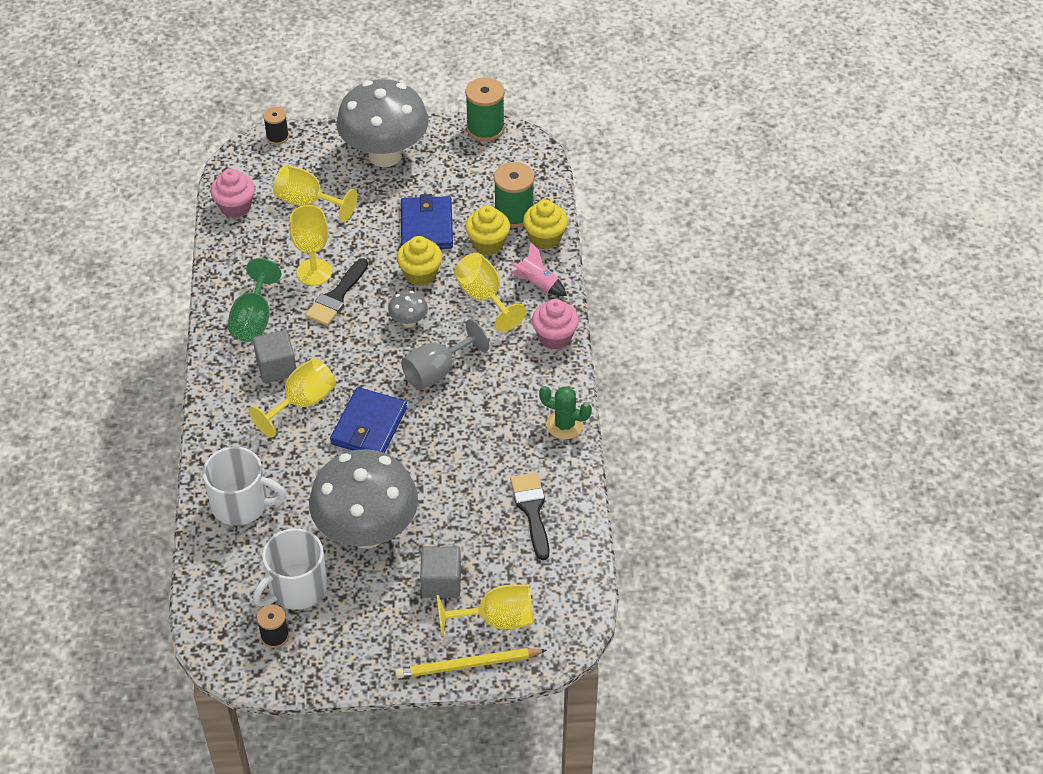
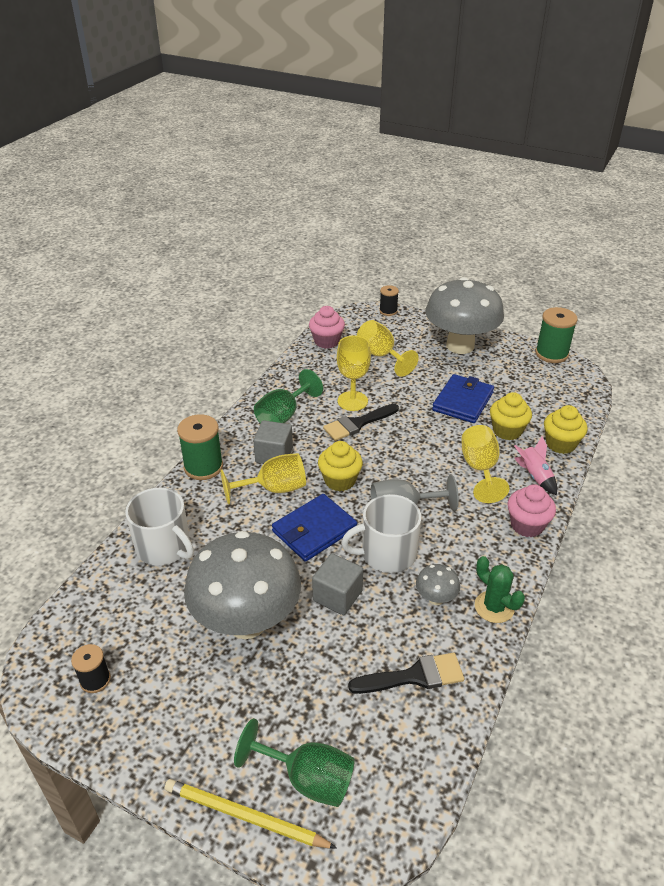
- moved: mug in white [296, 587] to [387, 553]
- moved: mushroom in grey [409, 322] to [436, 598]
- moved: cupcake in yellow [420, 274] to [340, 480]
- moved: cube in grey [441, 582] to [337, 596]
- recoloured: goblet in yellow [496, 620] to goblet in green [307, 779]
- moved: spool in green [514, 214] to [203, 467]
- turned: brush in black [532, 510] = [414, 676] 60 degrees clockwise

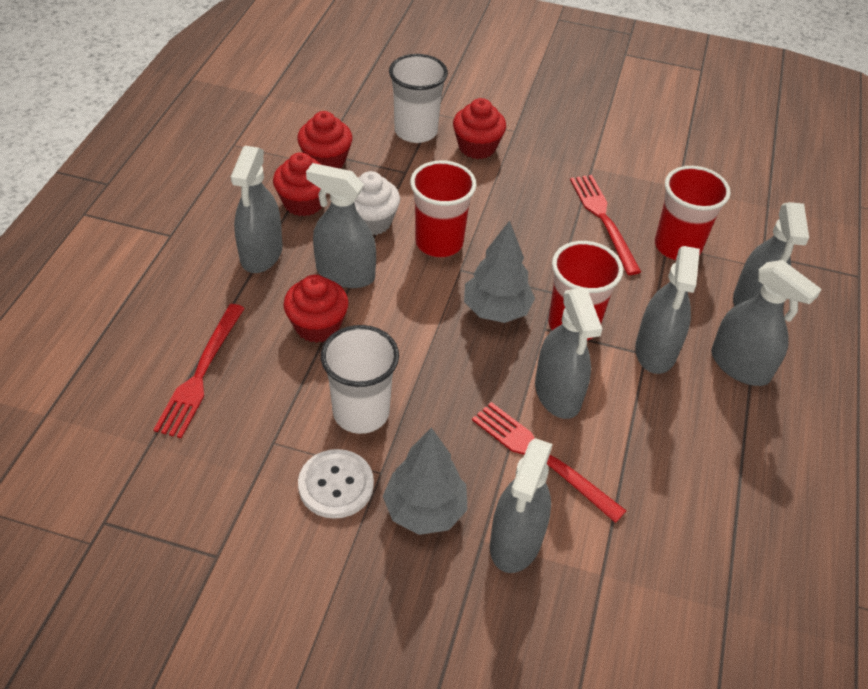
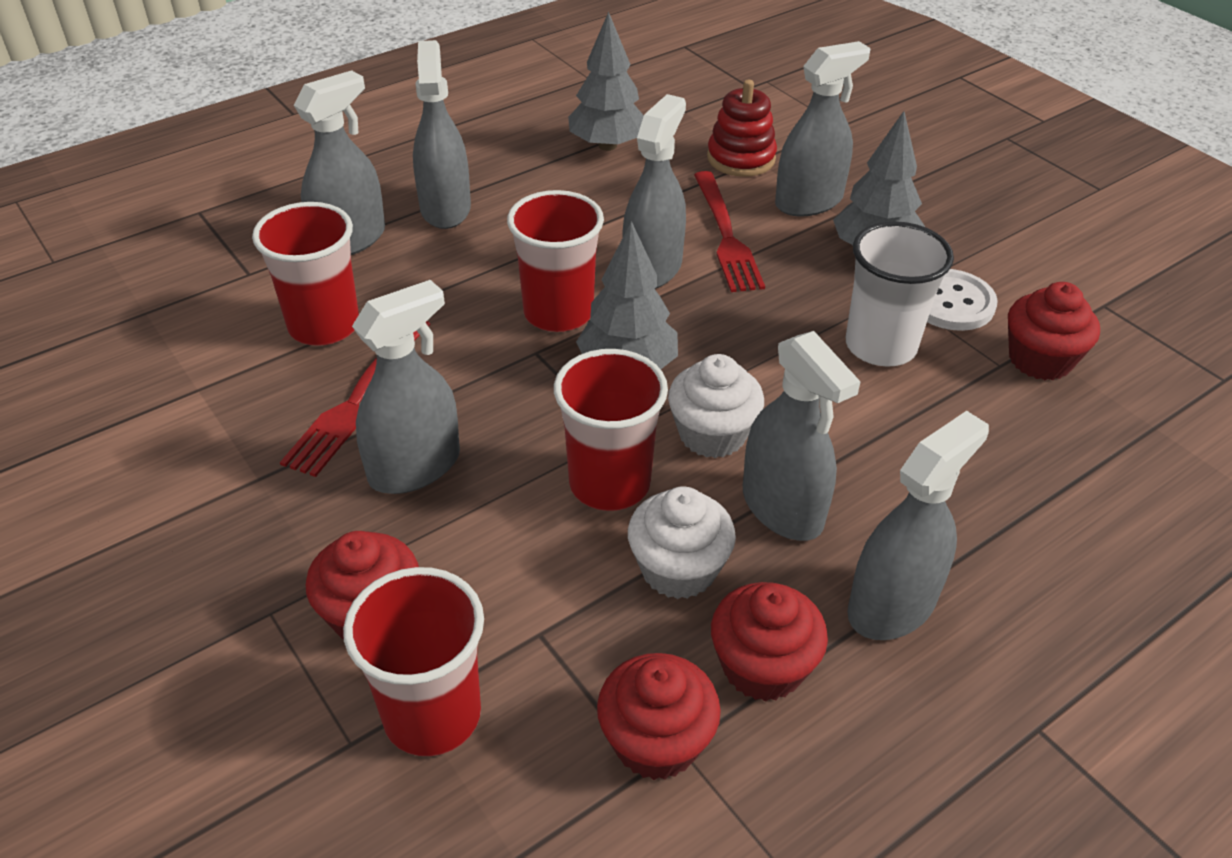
- removed: fork in red [201, 373]
- moved: cupcake in red [317, 325] to [1040, 360]
- recoloured: cup in white [416, 131] to cup in red [432, 715]
- moved: spray bottle in grey [655, 351] to [415, 467]
- added: tree in grey [607, 145]
- added: cupcake in white [712, 434]
- added: stacking toy in red [741, 158]

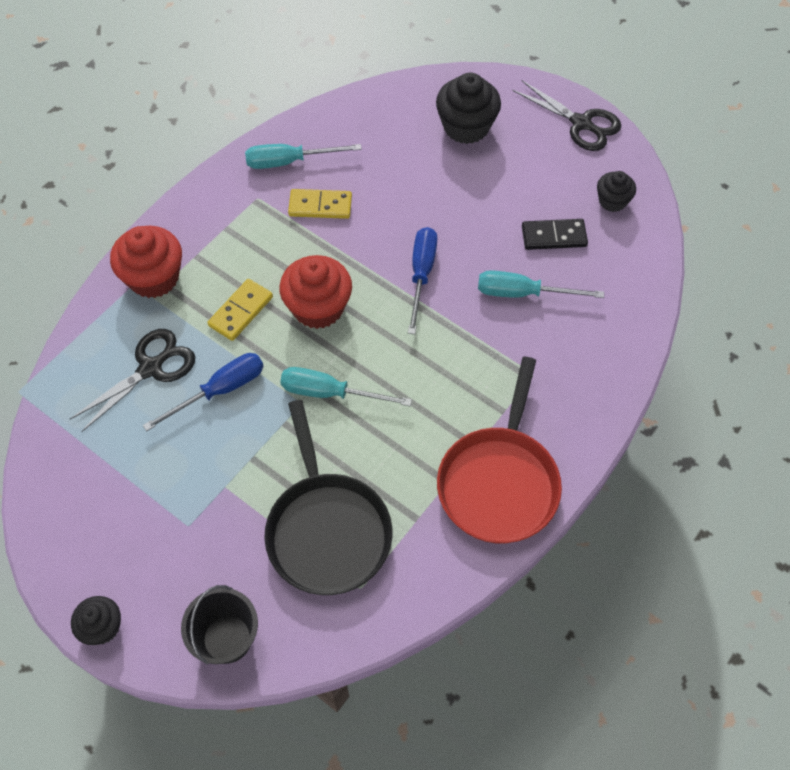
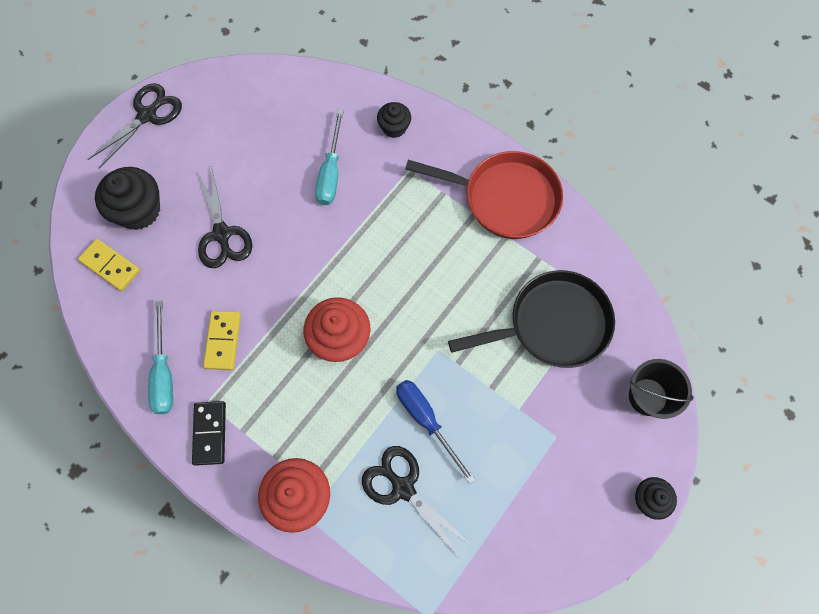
- moved: domino in yellow [241, 311] to [110, 266]
- removed: screwdriver in turquoise [330, 393]
- removed: screwdriver in blue [421, 275]
- moved: domino in black [554, 236] to [209, 433]
- moved: cupcake in black [612, 201] to [394, 127]
- added: scissors in black [222, 234]

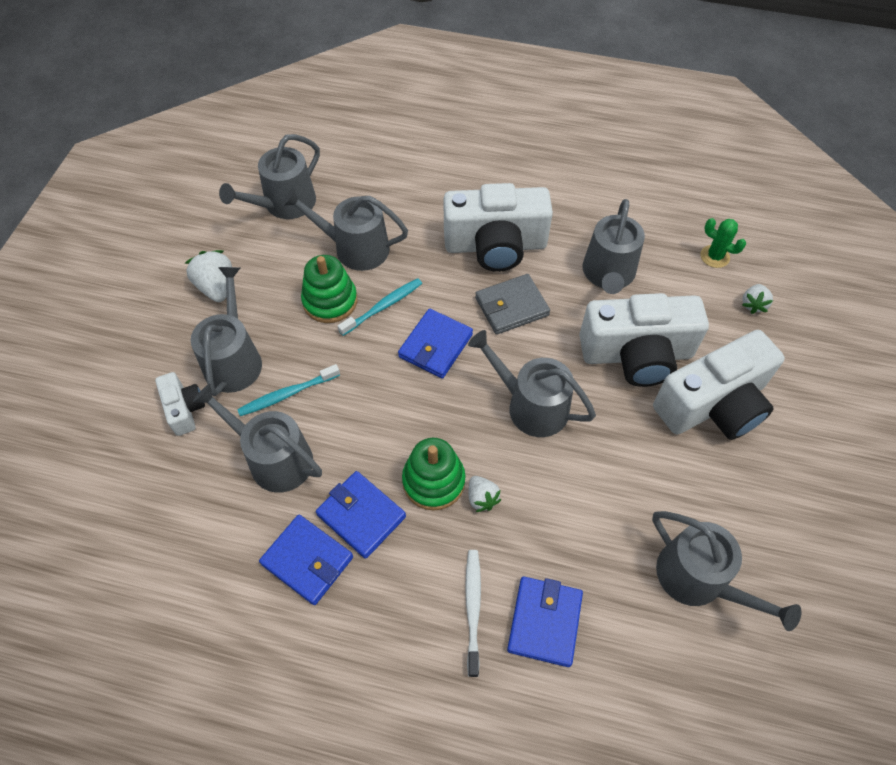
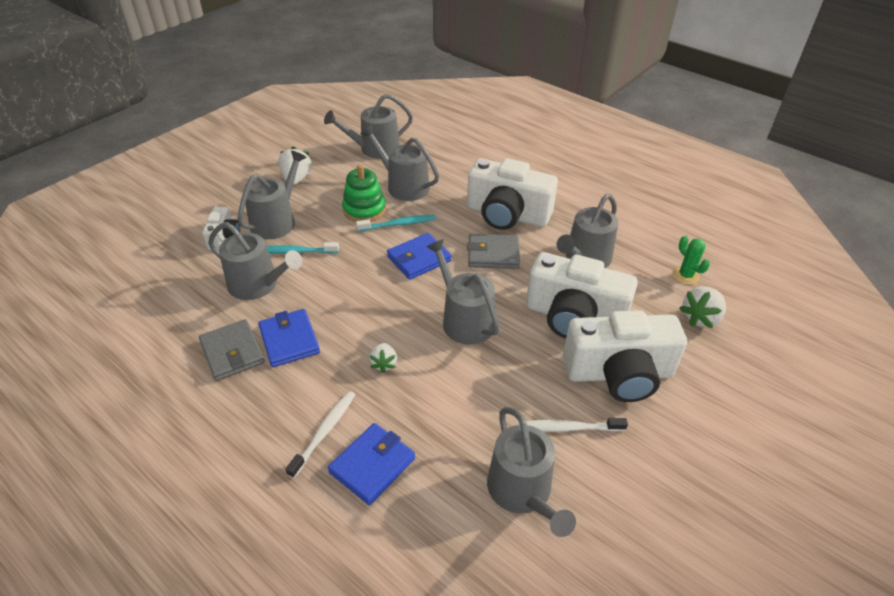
- turned: watering can in grey [274, 458] = [258, 285] 150 degrees clockwise
- recoloured: wallet in blue [307, 561] to wallet in grey [232, 352]
- removed: stacking toy in green [433, 481]
- resized: strawberry in white [753, 304] = [700, 318] x1.58
- added: toothbrush in white [568, 428]

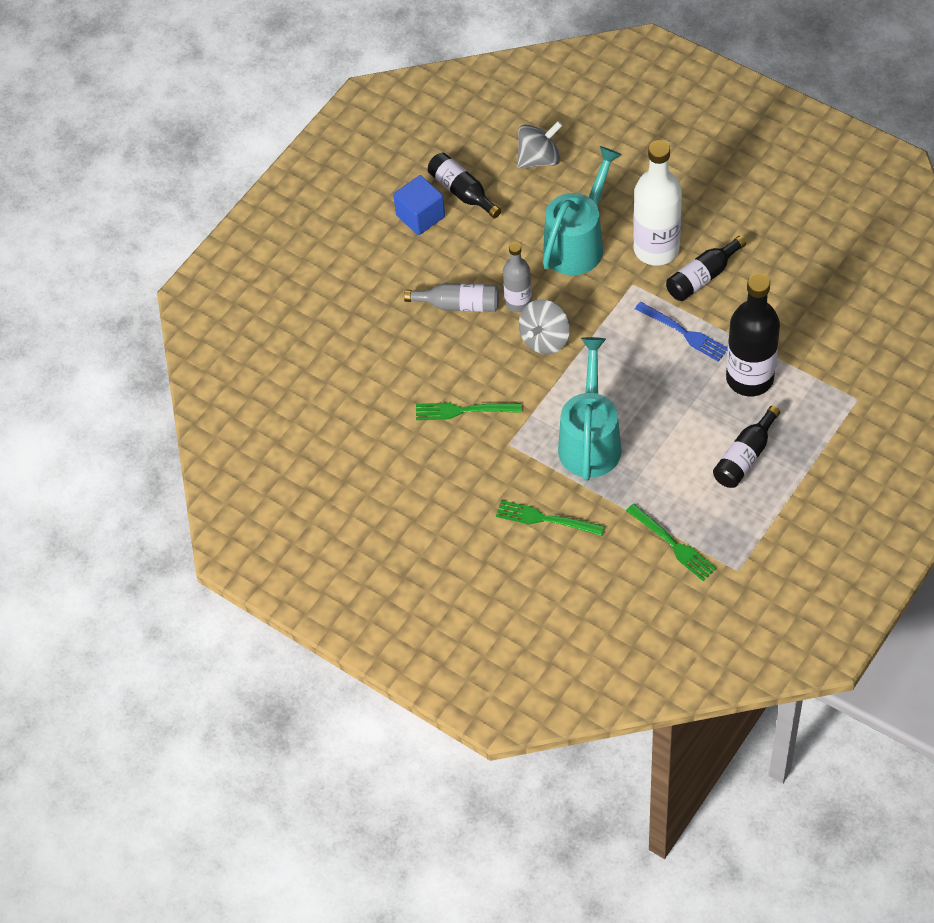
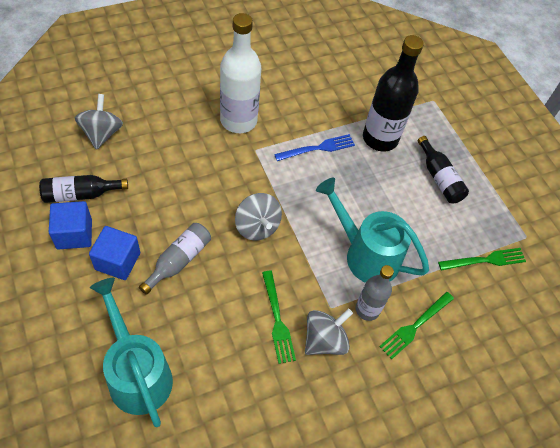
- turned: fork in green [463, 410] = [277, 320] 45 degrees counterclockwise
- moved: bottle in grey [518, 302] to [367, 309]
- moved: watering can in turquoise [578, 242] to [137, 372]
- removed: bottle in black [702, 277]
- added: cube in blue [117, 261]
- added: spinning top in grey [324, 340]

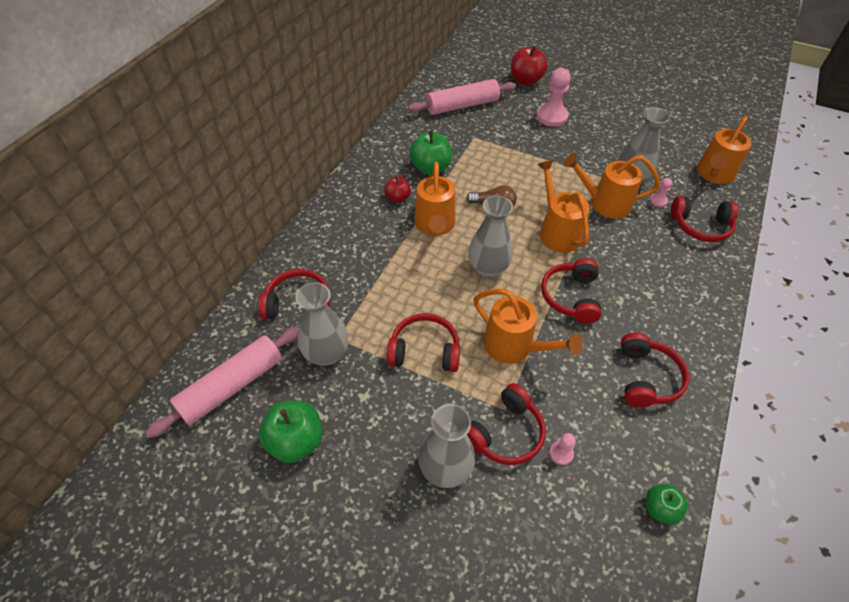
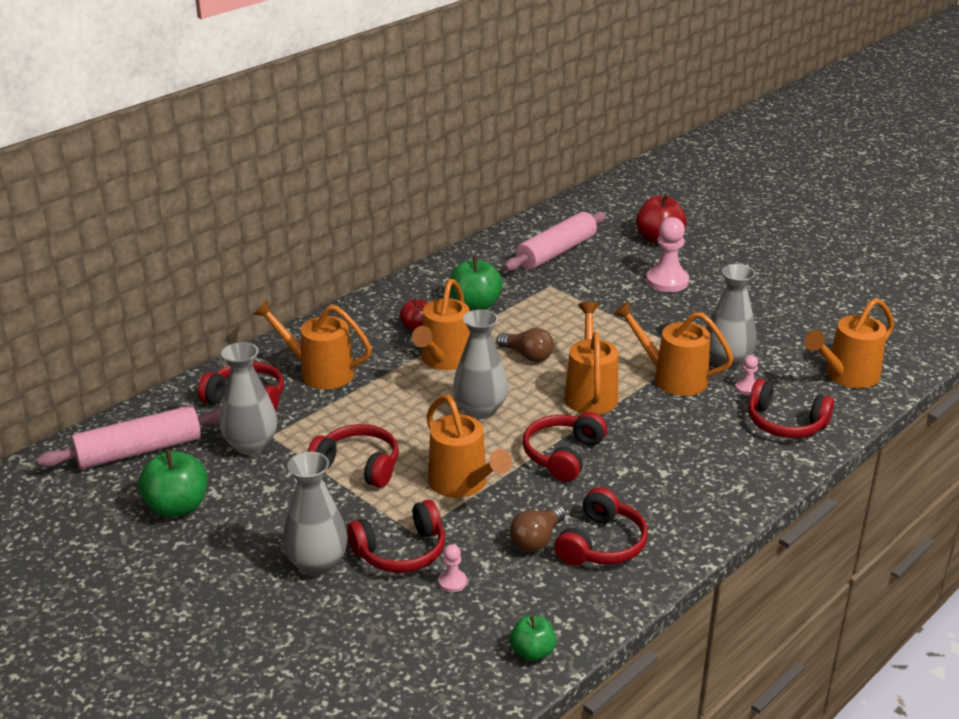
- turned: rolling pin in pink [462, 106] = [556, 252] 45 degrees counterclockwise
- added: watering can in orange [319, 372]
- added: light bulb in brown [537, 539]

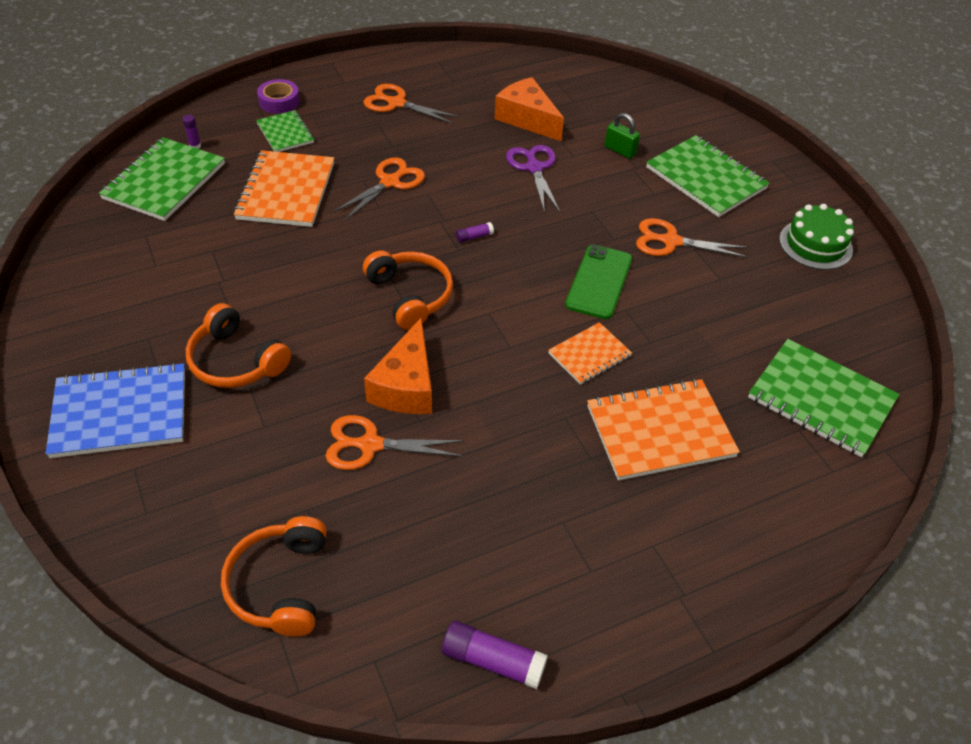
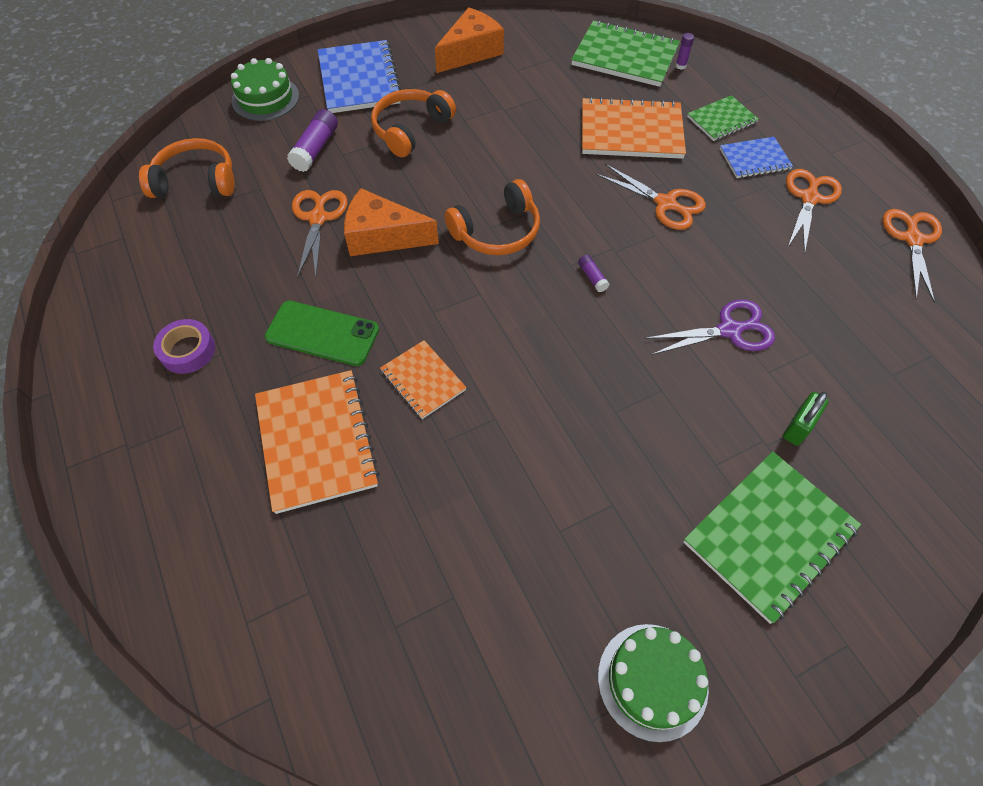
- moved: tape in purple [279, 101] to [188, 350]
- moved: glue stick in purple [493, 661] to [315, 149]
- moved: cheese in orange [527, 119] to [471, 52]
- moved: phone in green [599, 282] to [322, 333]
- moved: scissors in orange [671, 241] to [912, 239]
- removed: notebook in green [821, 399]
- added: cake in green [265, 98]
- added: notebook in blue [754, 159]

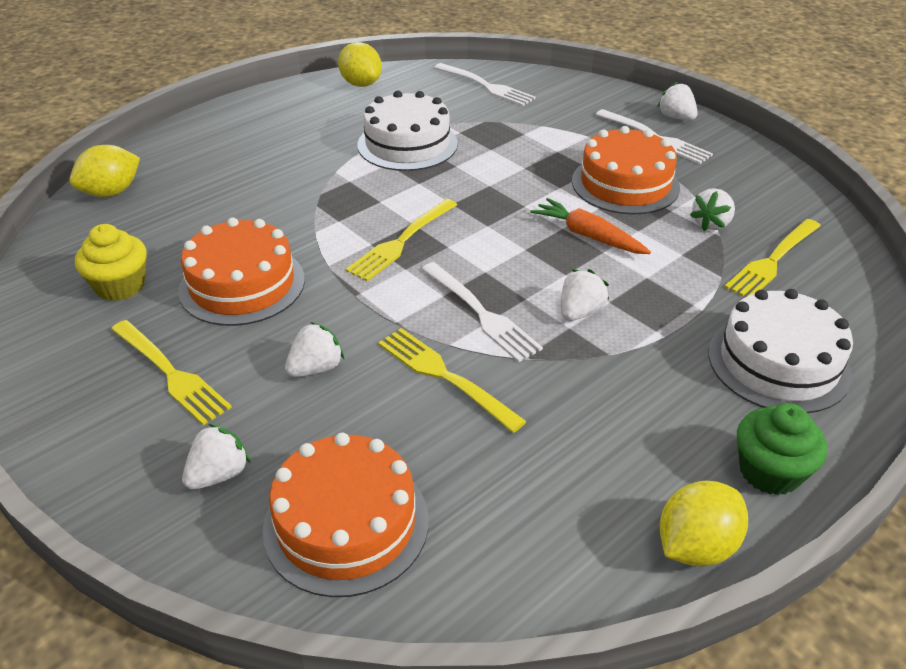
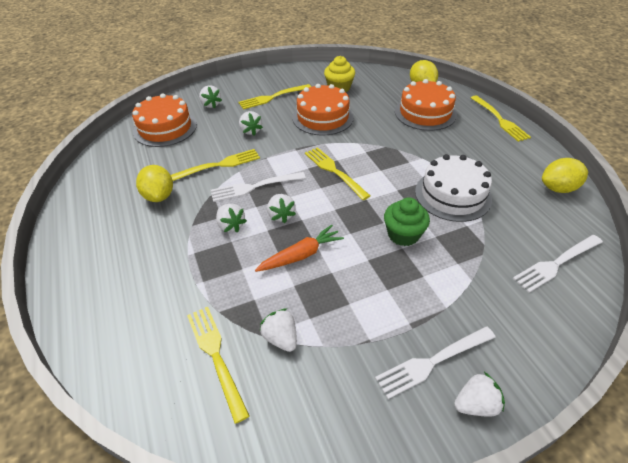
- moved: cake in orange [625, 184] to [425, 113]
- moved: lemon in yellow [695, 546] to [159, 196]
- removed: cake in white [778, 363]
- moved: cupcake in green [769, 471] to [403, 234]
- added: strawberry in white [281, 215]
- added: fork in yellow [499, 119]

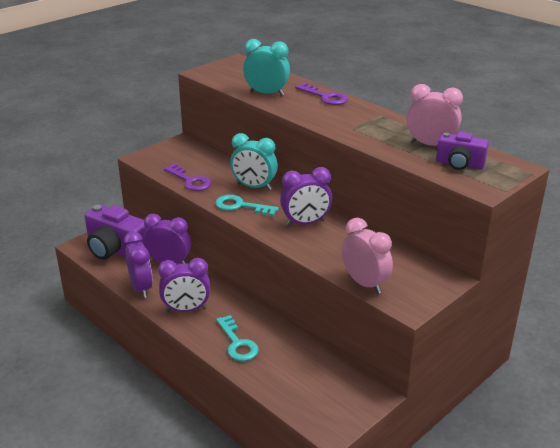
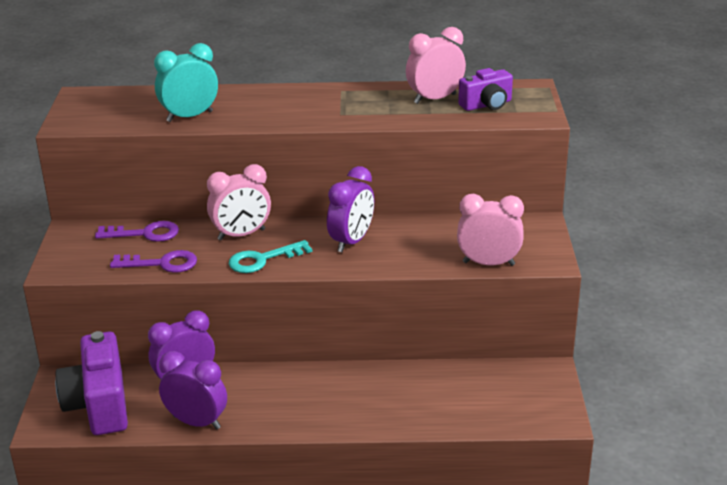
- turned: camera in purple [116, 250] = [99, 404] 90 degrees clockwise
- removed: clock in purple [186, 309]
- removed: key in turquoise [237, 343]
- recoloured: clock in turquoise [254, 187] to clock in pink [241, 235]
- moved: key in purple [325, 97] to [144, 233]

